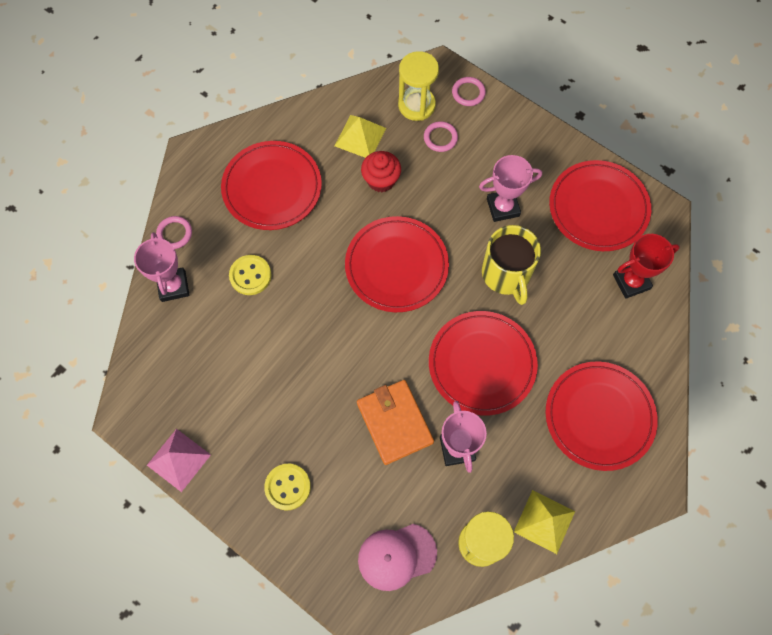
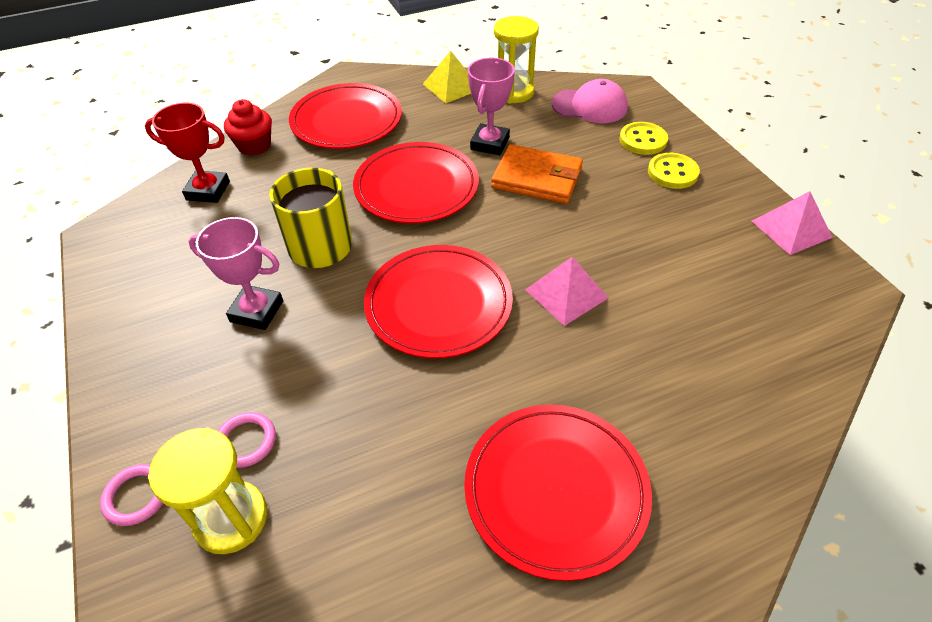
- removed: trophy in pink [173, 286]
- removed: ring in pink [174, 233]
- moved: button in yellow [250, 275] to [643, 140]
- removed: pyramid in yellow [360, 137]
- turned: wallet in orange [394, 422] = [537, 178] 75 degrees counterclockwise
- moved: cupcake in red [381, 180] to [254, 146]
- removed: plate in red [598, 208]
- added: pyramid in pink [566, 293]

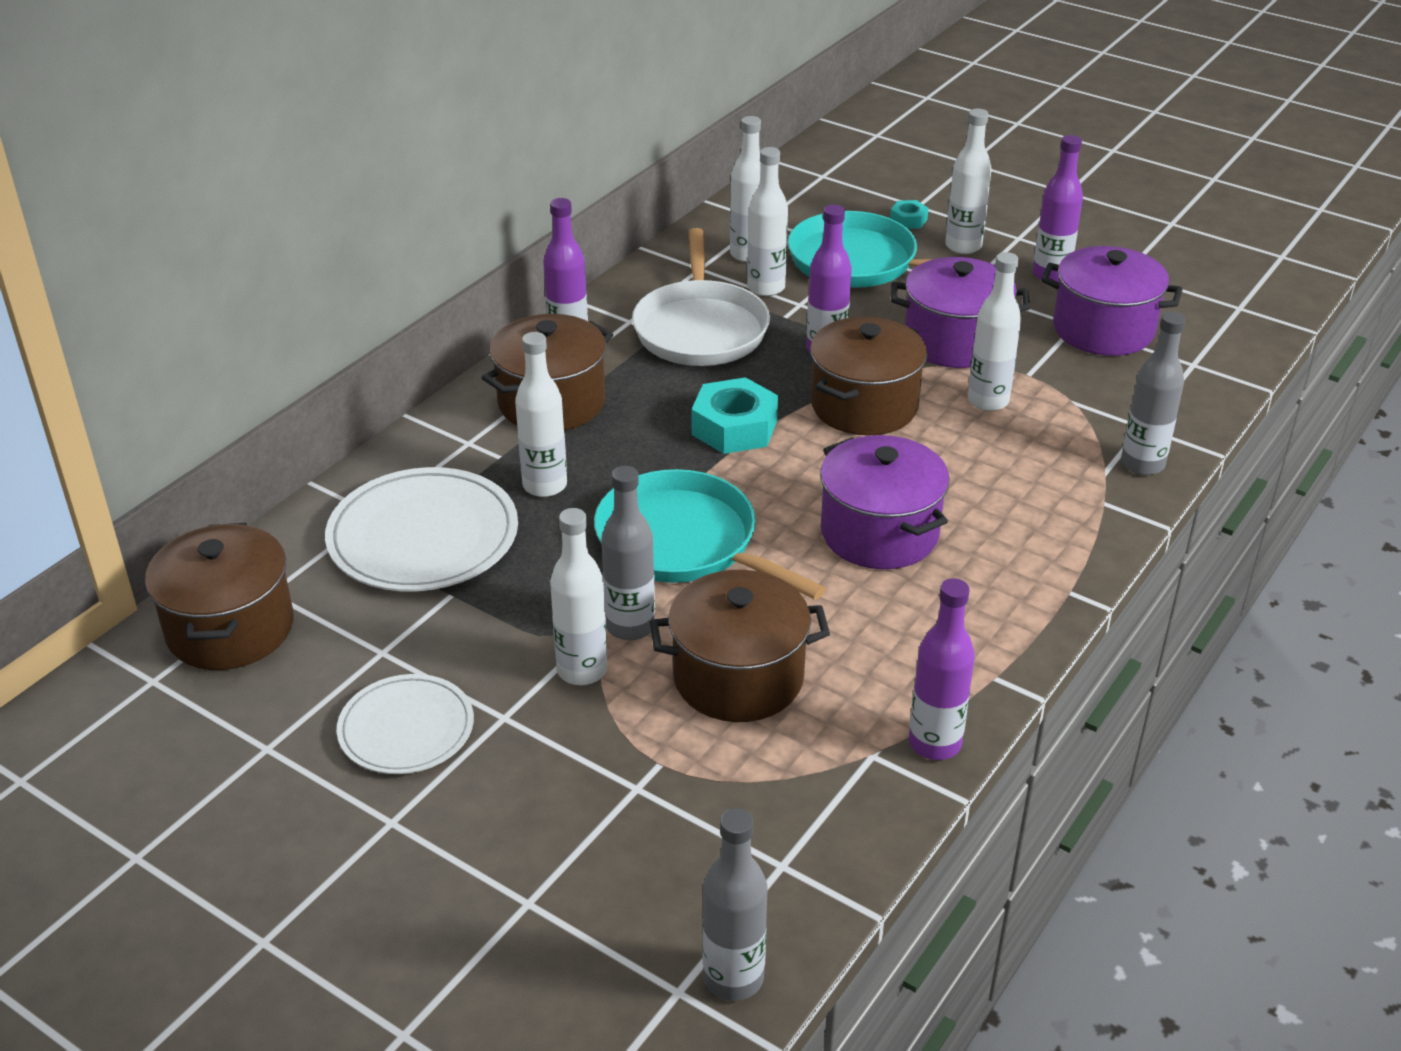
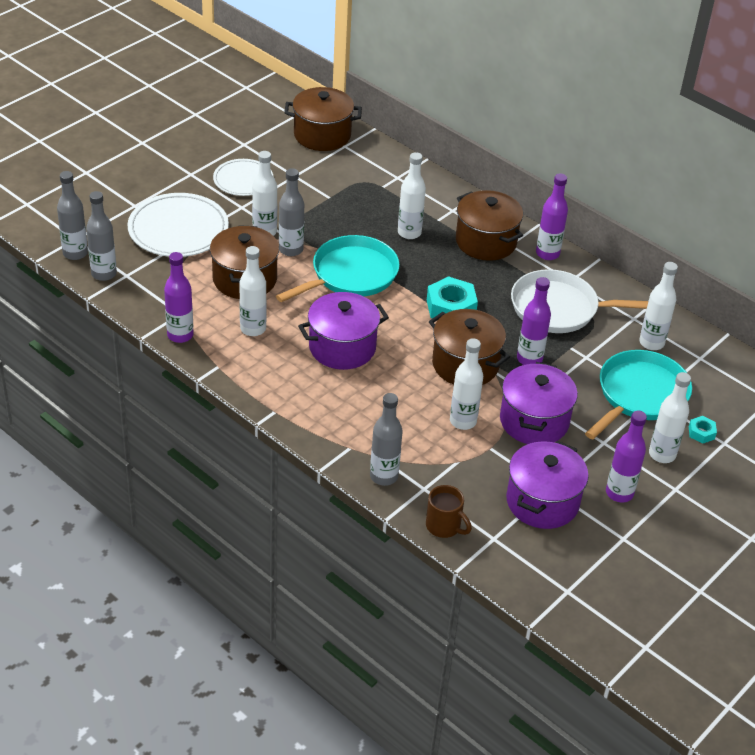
- moved: plate in white [423, 536] to [178, 229]
- moved: bottle in white [766, 288] to [253, 329]
- added: bottle in grey [104, 274]
- added: mug in brown [444, 526]

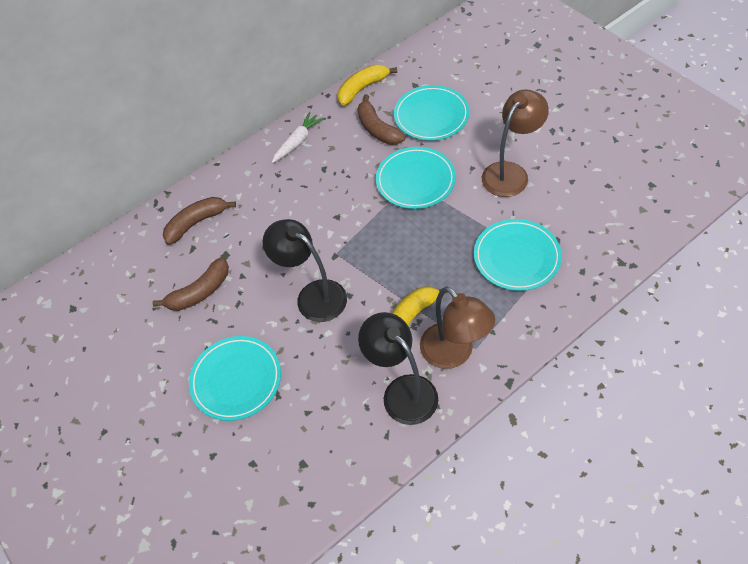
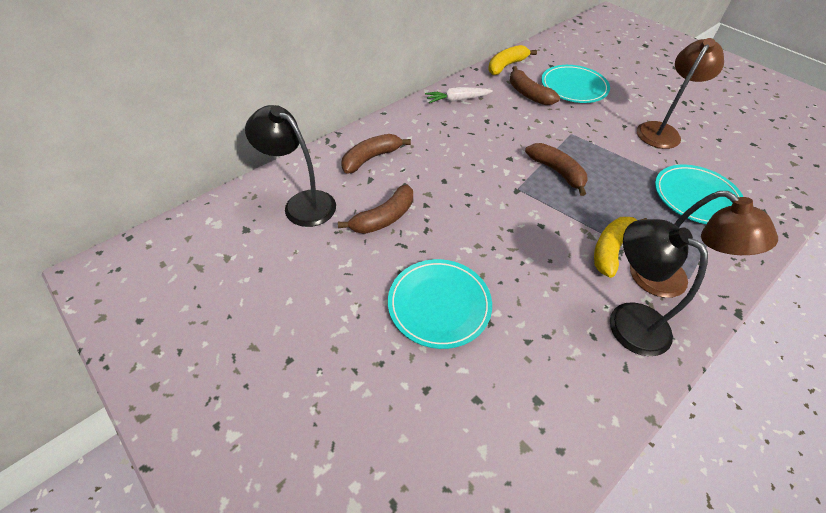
- moved: lamp in black [313, 295] to [302, 203]
- turned: carrot in white [297, 142] = [457, 100] 135 degrees counterclockwise
- removed: plate in turquoise [415, 180]
- added: banana in brown [557, 172]

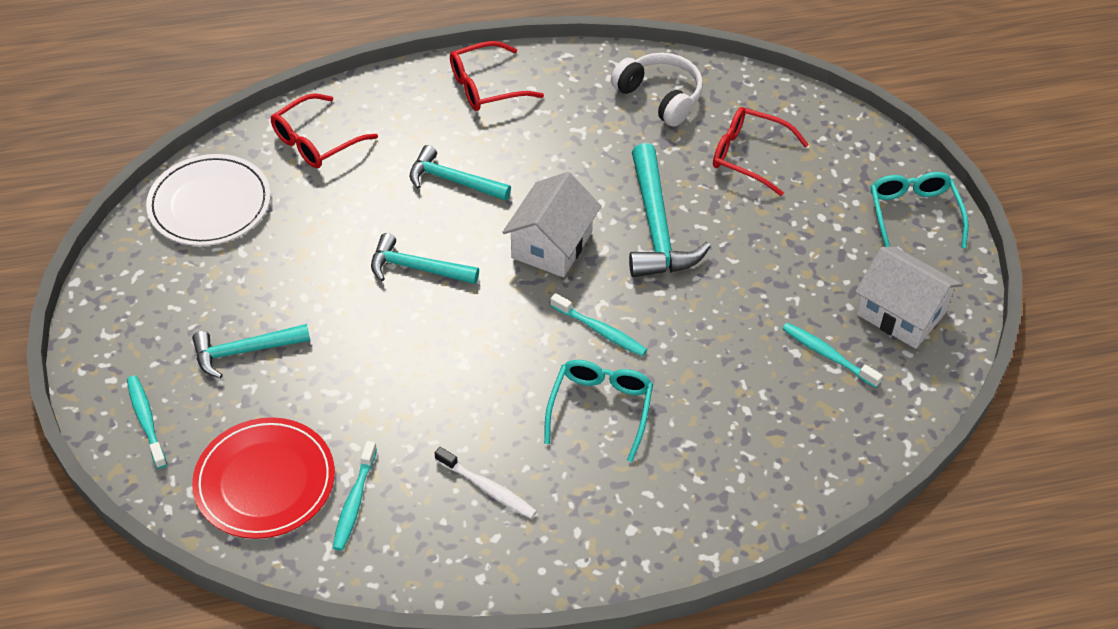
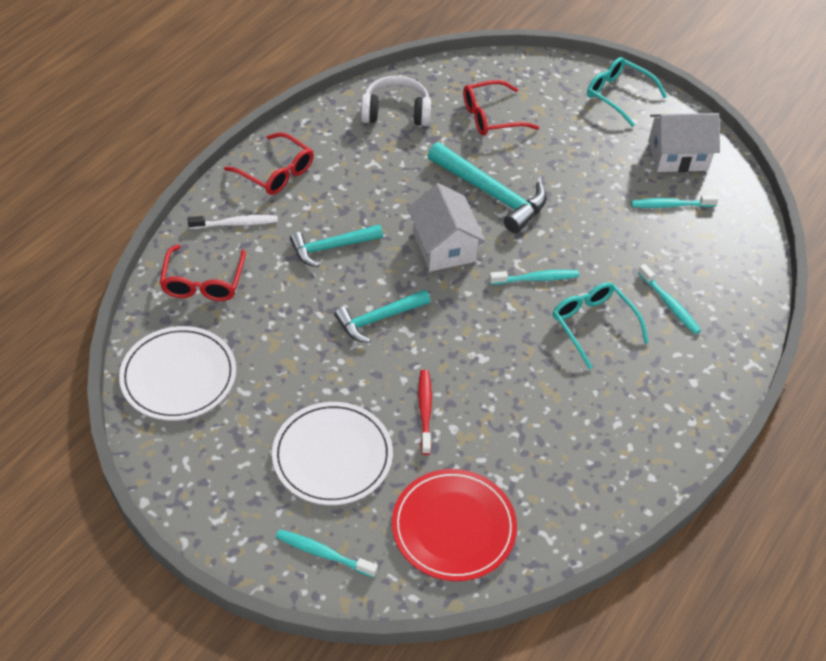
- replaced: hammer in turquoise [244, 351] to plate in white [332, 456]
- moved: toothbrush in turquoise [354, 502] to [669, 304]
- moved: toothbrush in white [487, 488] to [235, 224]
- turned: glasses in red [485, 86] = [276, 173] 75 degrees counterclockwise
- added: toothbrush in red [425, 411]

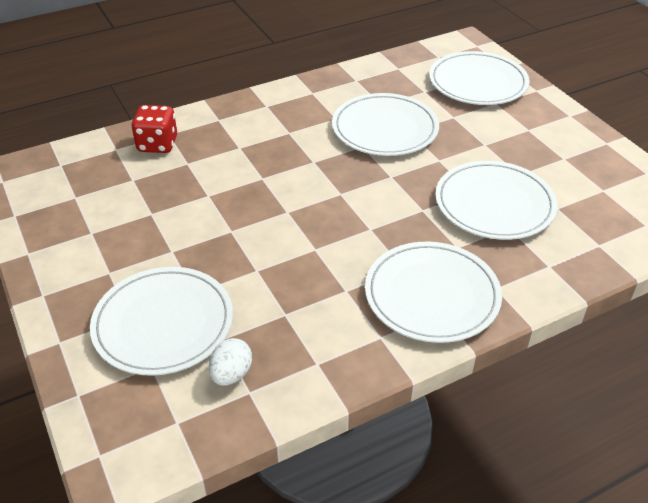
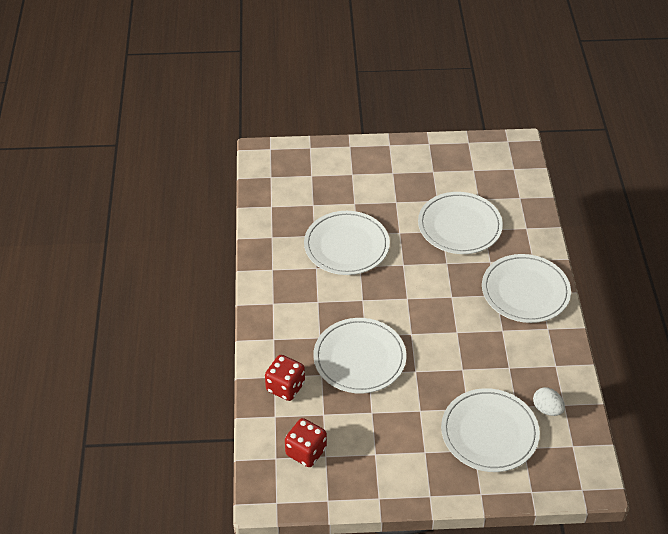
- moved: plate in white [478, 82] to [359, 358]
- added: dice in red [306, 452]

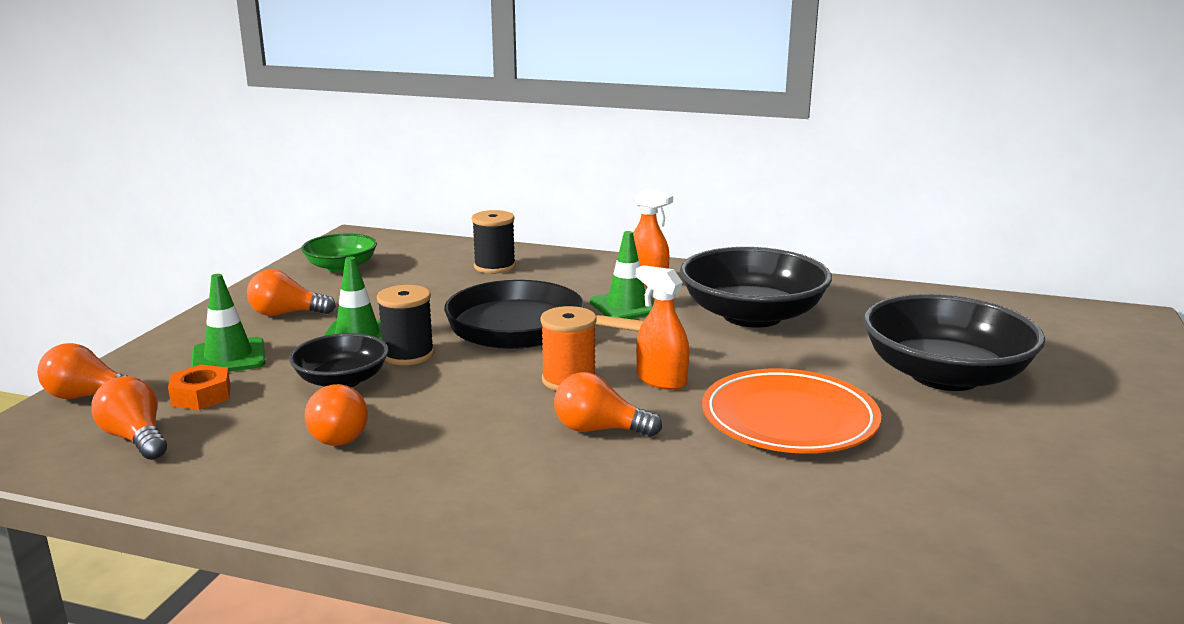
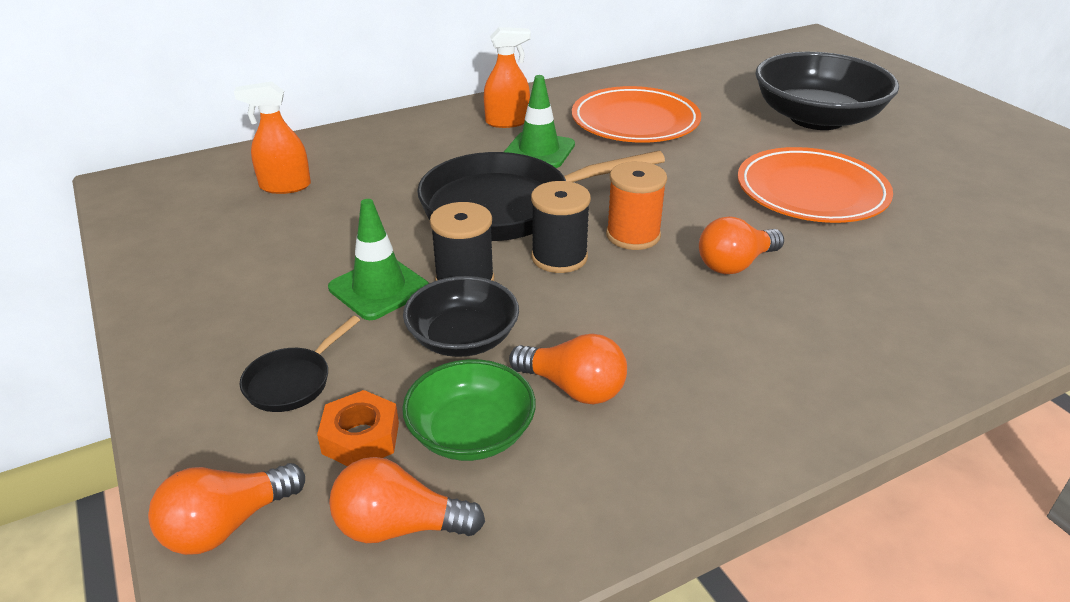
- replaced: traffic cone in green [229, 357] to pan in black [292, 382]
- removed: light bulb in orange [286, 314]
- moved: bowl in green [341, 267] to [471, 433]
- moved: spool in black [495, 267] to [559, 257]
- moved: spray bottle in orange [661, 380] to [285, 186]
- replaced: bowl in black [752, 316] to plate in orange [635, 121]

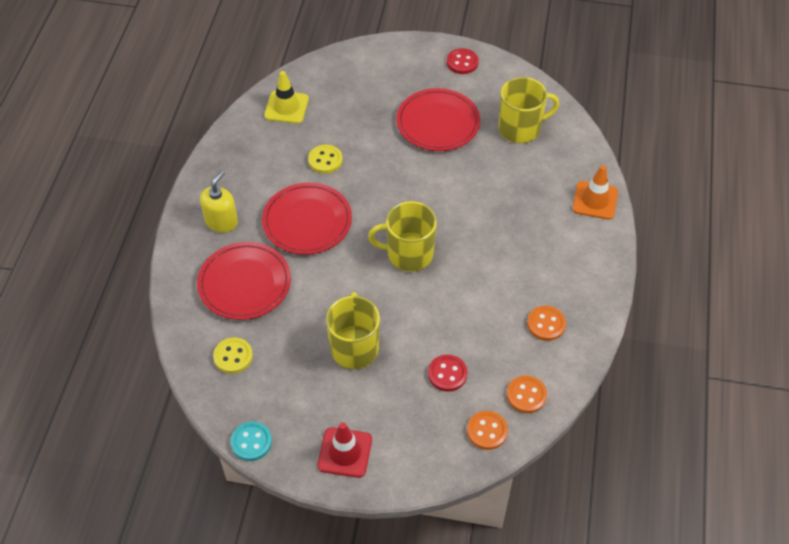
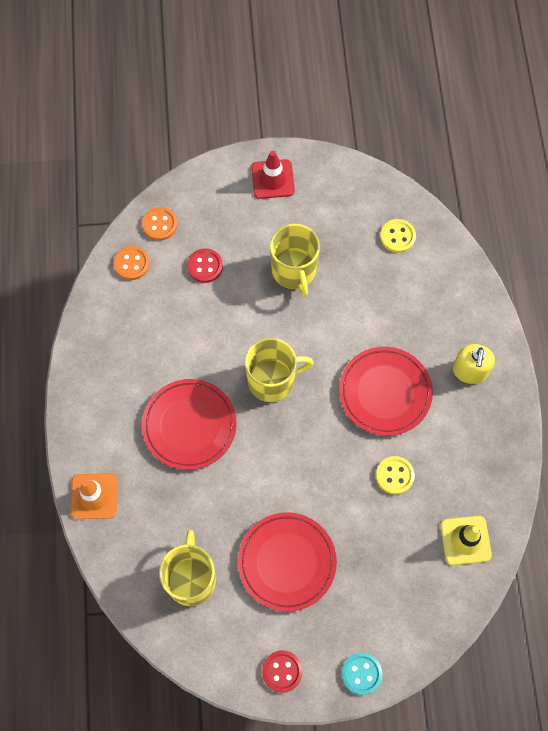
- moved: plate in red [244, 284] to [189, 425]
- moved: button in turquoise [251, 442] to [361, 673]
- turned: mug in yellow [520, 128] = [191, 579] 120 degrees clockwise
- removed: button in orange [546, 324]

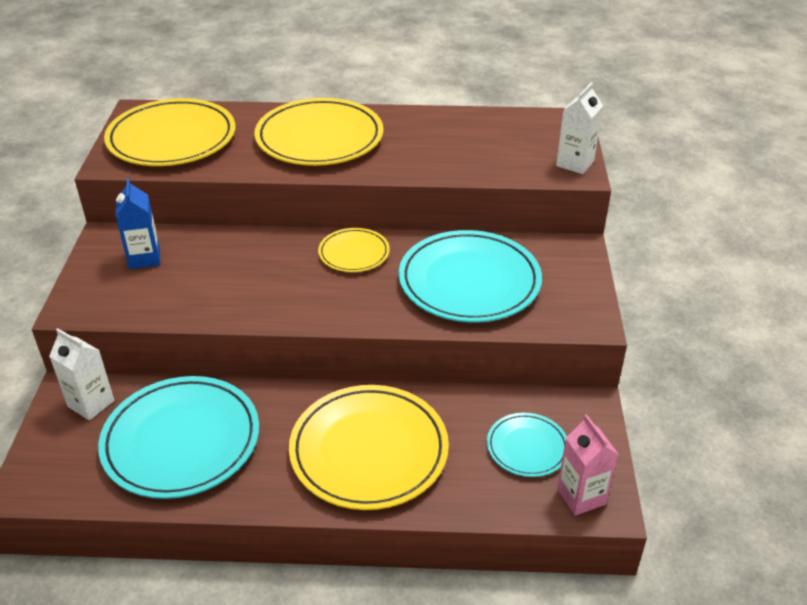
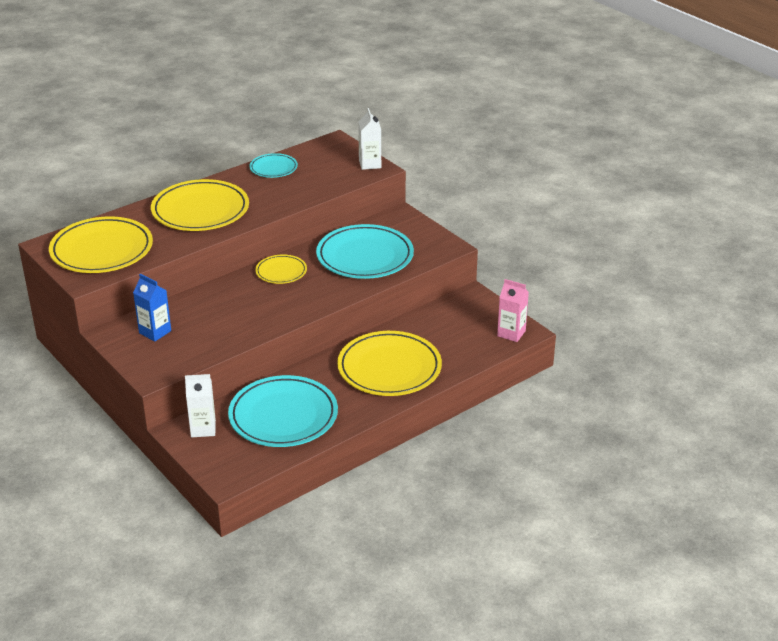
- moved: plate in turquoise [527, 447] to [273, 168]

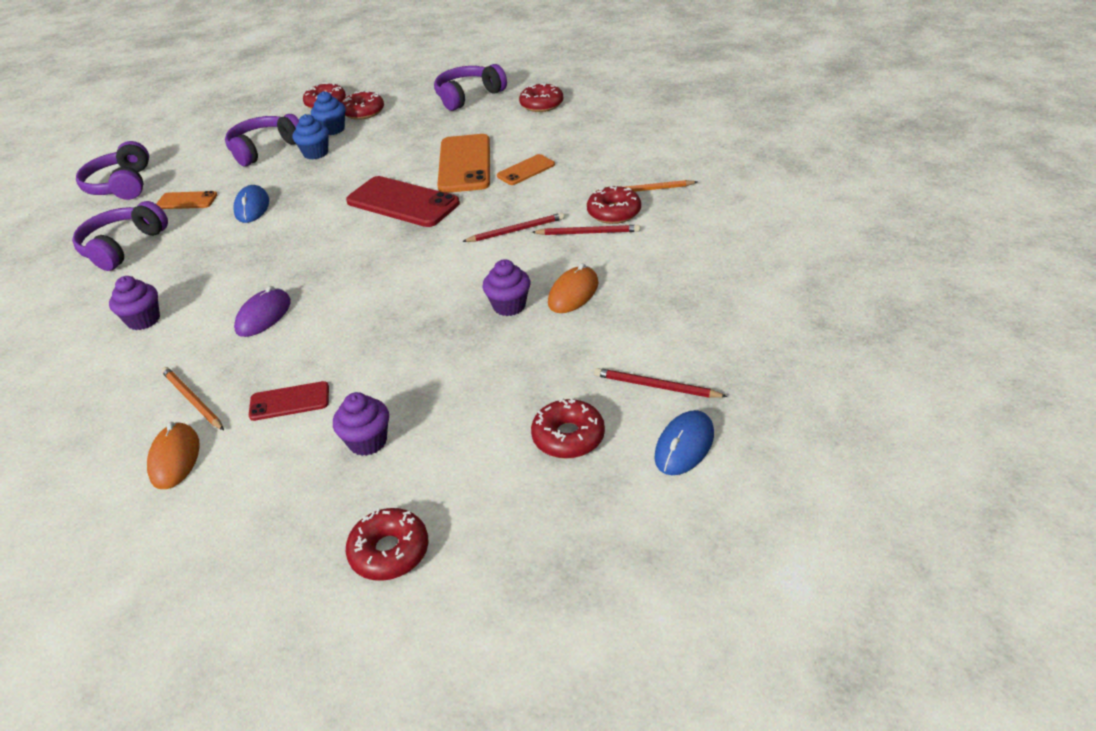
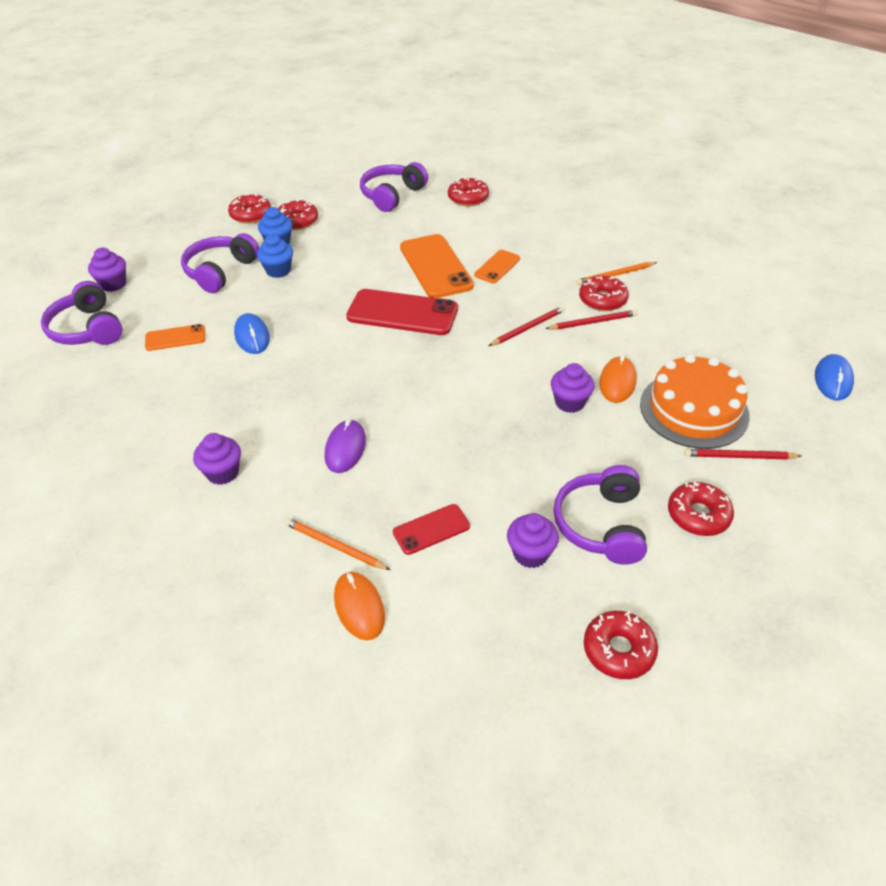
- moved: headphones in purple [123, 247] to [601, 525]
- moved: mouse in blue [684, 446] to [833, 380]
- added: cupcake in purple [113, 284]
- added: cake in orange [694, 410]

